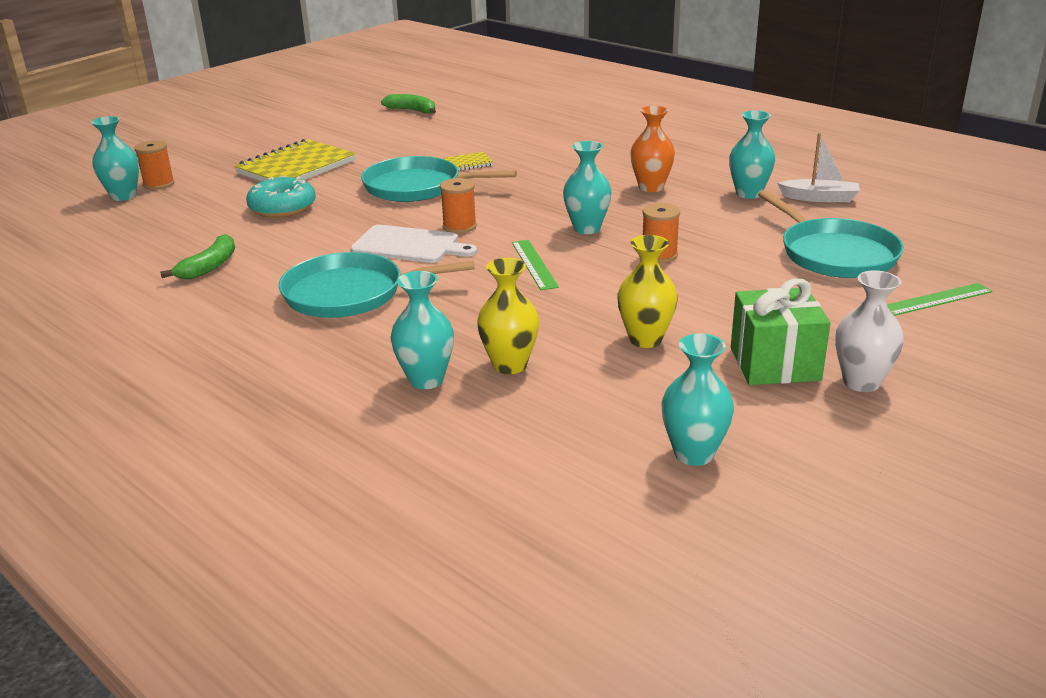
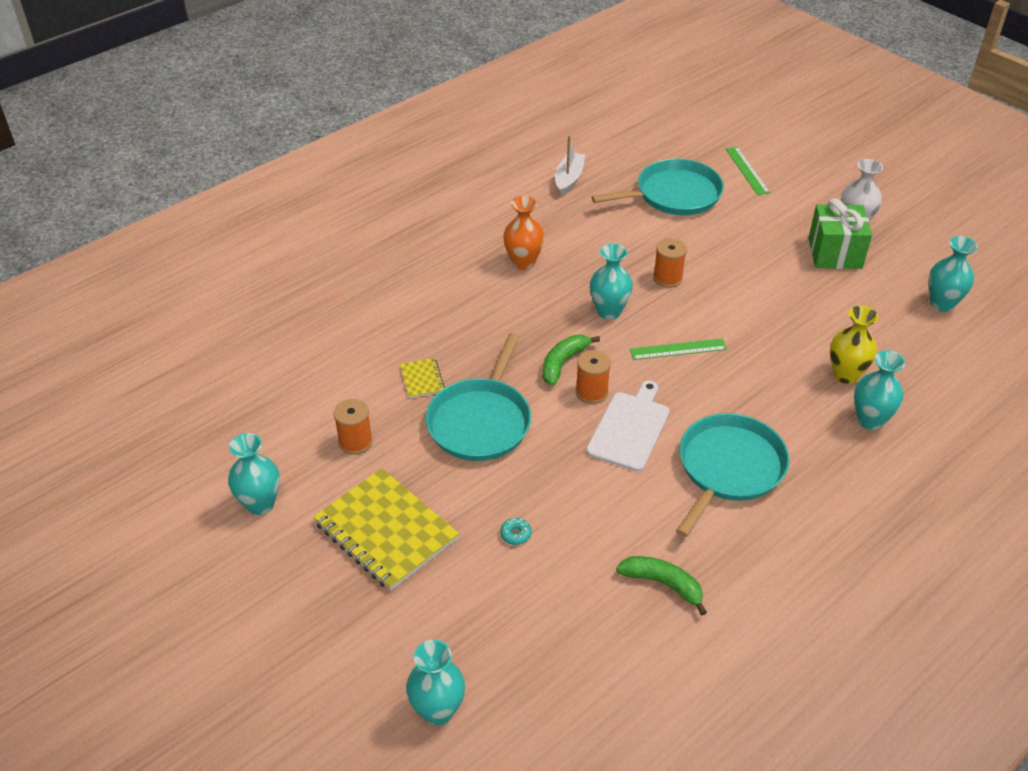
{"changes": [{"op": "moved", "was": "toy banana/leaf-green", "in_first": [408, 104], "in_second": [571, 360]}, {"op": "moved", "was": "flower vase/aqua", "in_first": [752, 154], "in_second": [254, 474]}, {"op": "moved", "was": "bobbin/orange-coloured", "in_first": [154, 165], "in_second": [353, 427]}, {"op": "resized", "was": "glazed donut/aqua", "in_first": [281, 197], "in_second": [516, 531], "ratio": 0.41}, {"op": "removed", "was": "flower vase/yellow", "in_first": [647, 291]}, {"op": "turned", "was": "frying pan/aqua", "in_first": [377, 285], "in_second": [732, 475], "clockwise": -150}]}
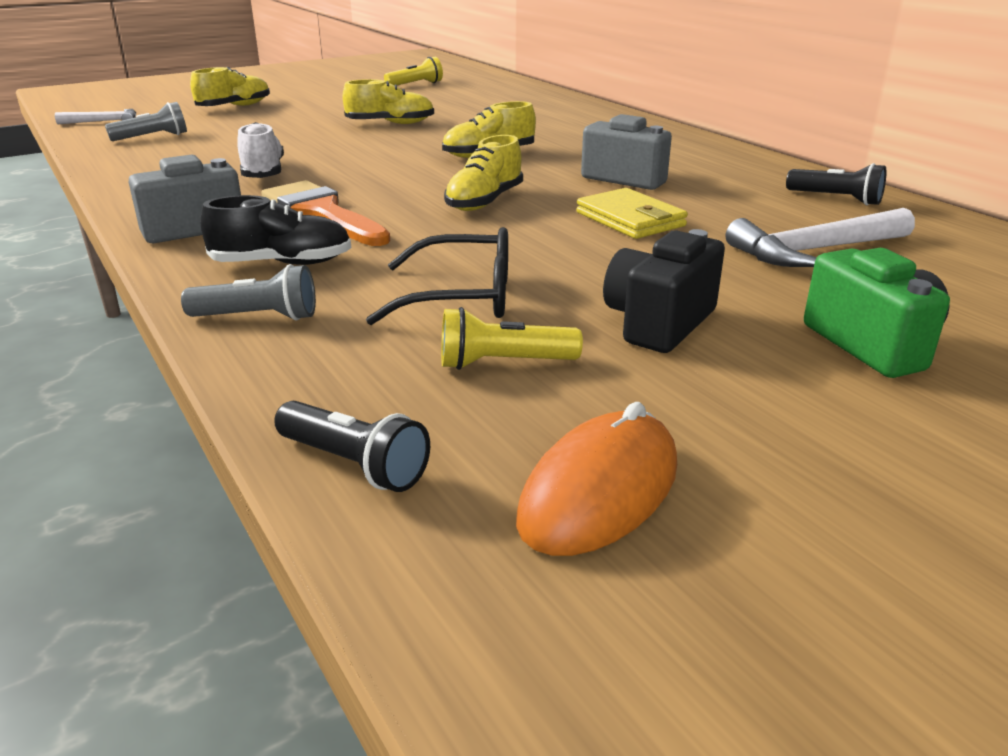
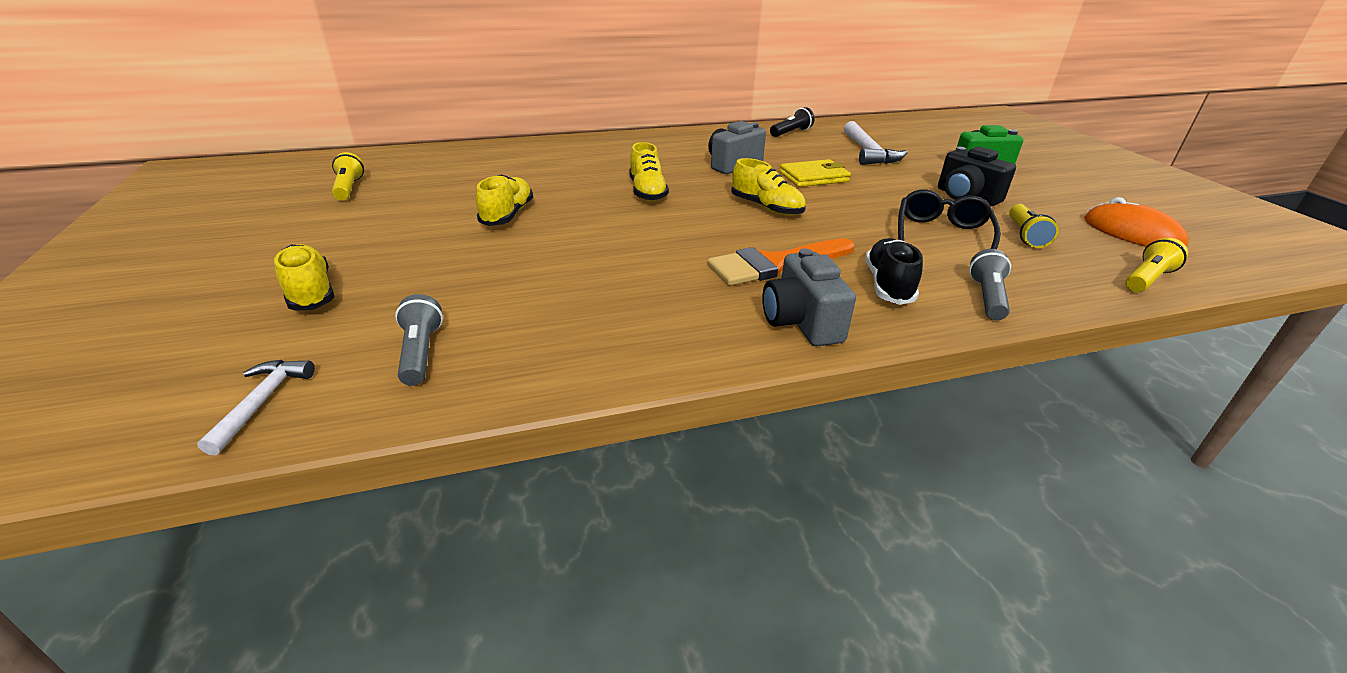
{"changes": [{"op": "removed", "was": "sneaker/white", "in_first": [260, 150]}, {"op": "recoloured", "was": "pocket torch/jet-black", "now": "pocket torch/yellow", "in_first": [352, 446], "in_second": [1156, 265]}]}
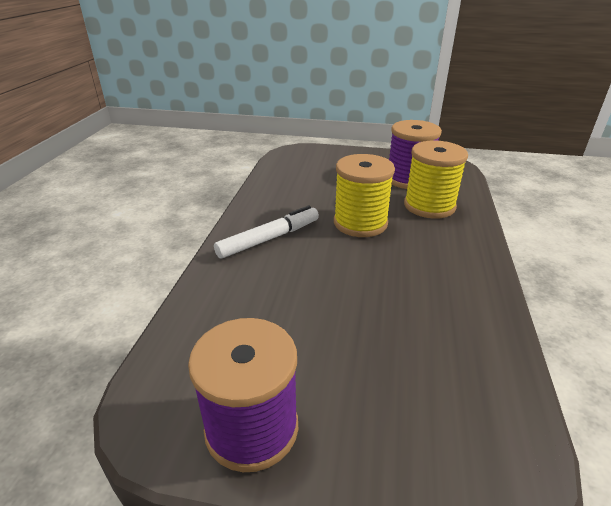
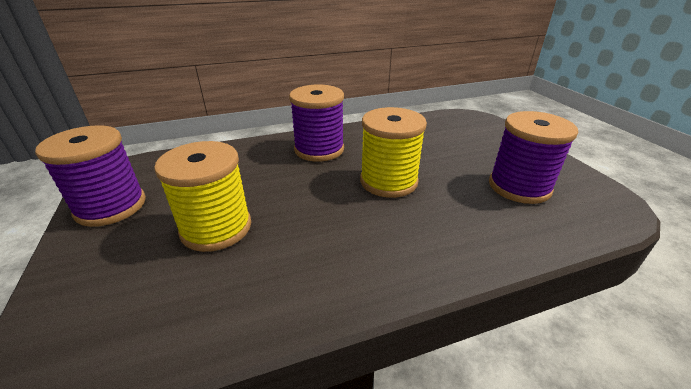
{"changes": [{"op": "moved", "was": "bobbin/yellow", "in_first": [436, 180], "in_second": [202, 196]}, {"op": "replaced", "was": "felt pen/white", "now": "bobbin/royal purple", "in_first": [266, 232], "in_second": [316, 123]}]}
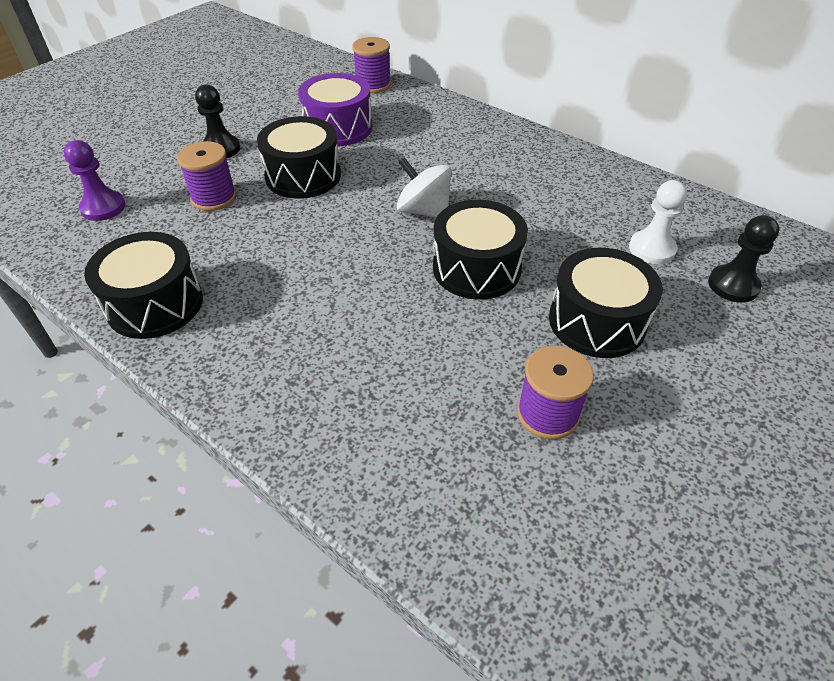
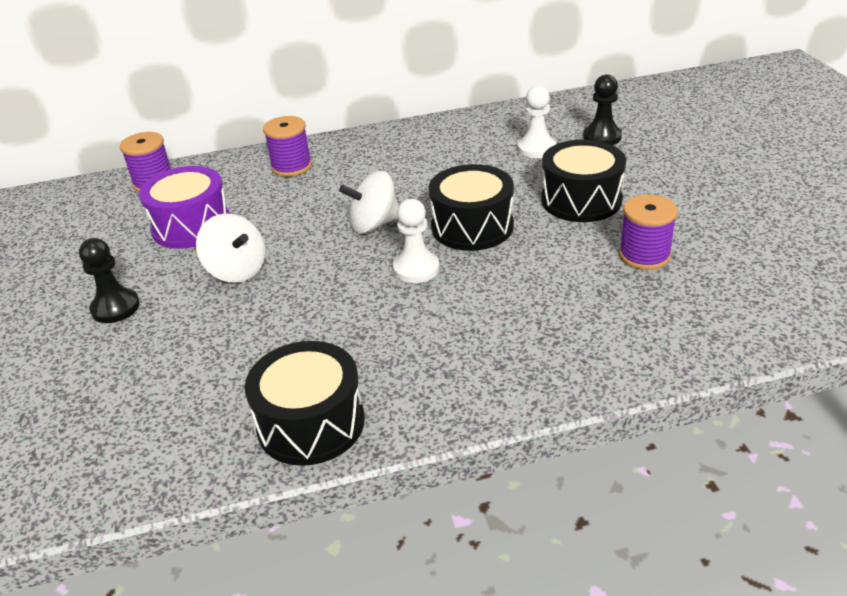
{"changes": [{"op": "replaced", "was": "drum/jet-black", "now": "whirligig/white", "in_first": [299, 157], "in_second": [231, 248]}, {"op": "removed", "was": "pawn/royal purple", "in_first": [95, 180]}, {"op": "moved", "was": "bobbin/royal purple", "in_first": [207, 176], "in_second": [287, 146]}, {"op": "added", "now": "pawn/white", "in_second": [416, 241]}]}
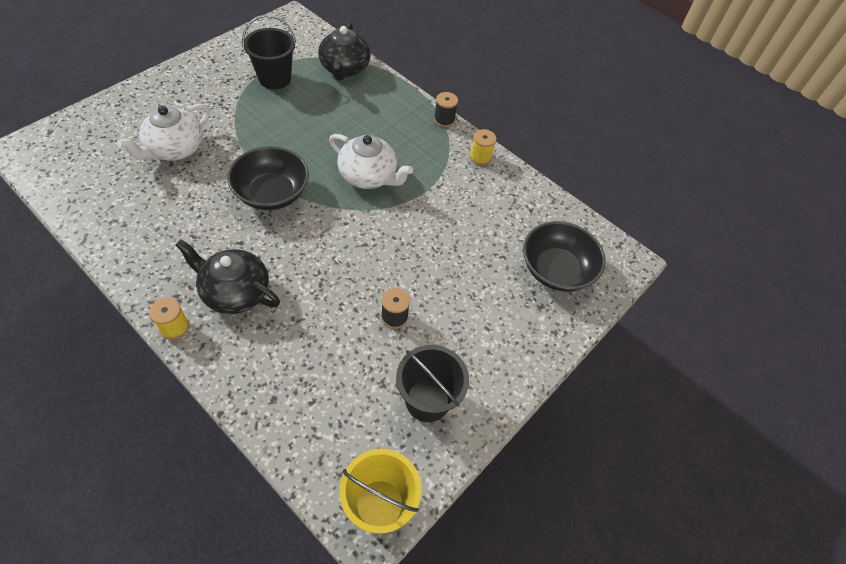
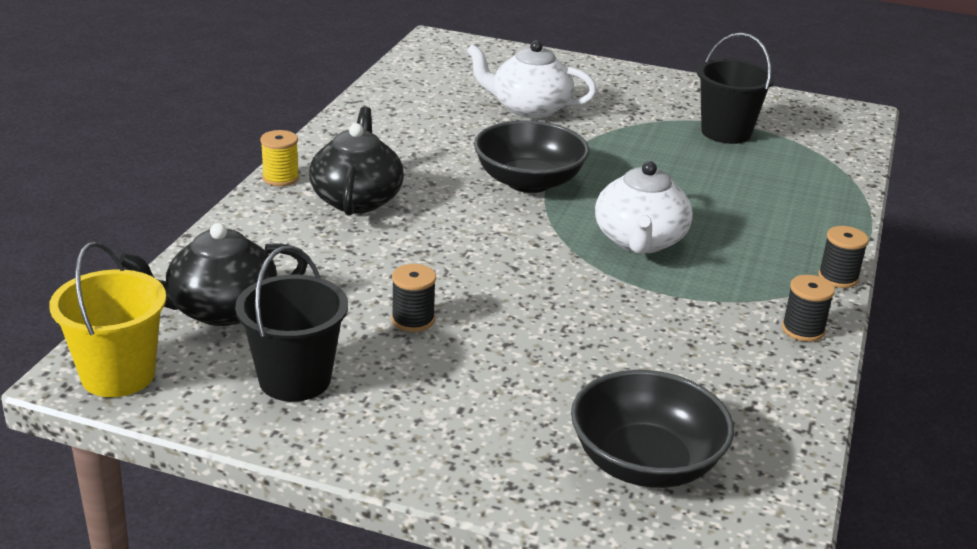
{"changes": [{"op": "moved", "was": "teapot/jet-black", "in_first": [344, 51], "in_second": [213, 274]}, {"op": "recoloured", "was": "bobbin/yellow", "now": "bobbin/jet-black", "in_first": [483, 147], "in_second": [808, 308]}]}
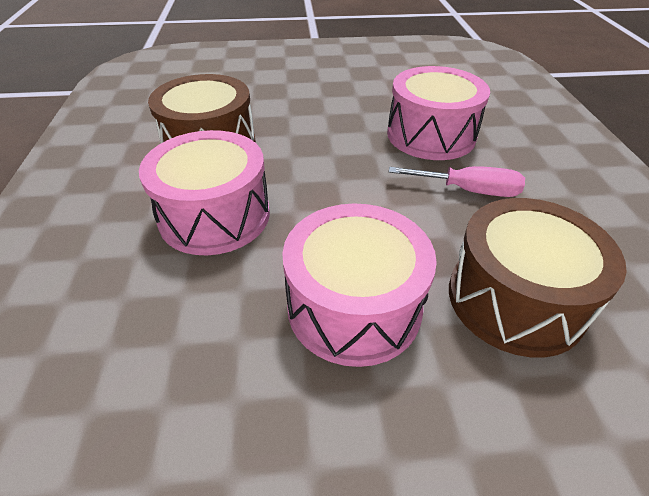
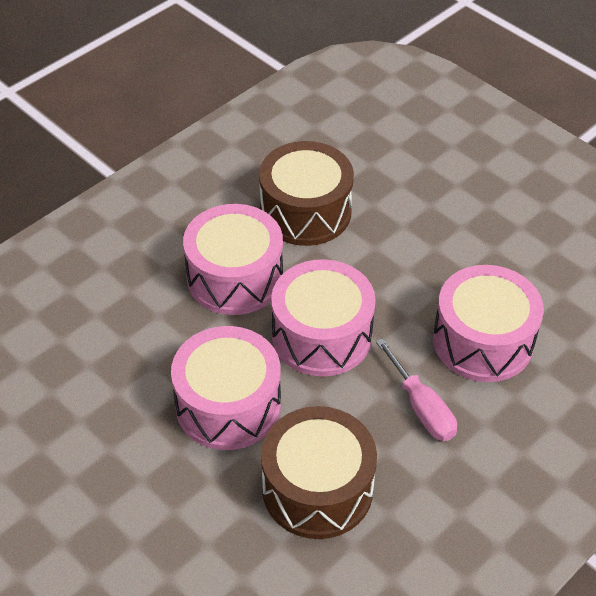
{"changes": [{"op": "added", "now": "drum/rosy", "in_second": [323, 317]}]}
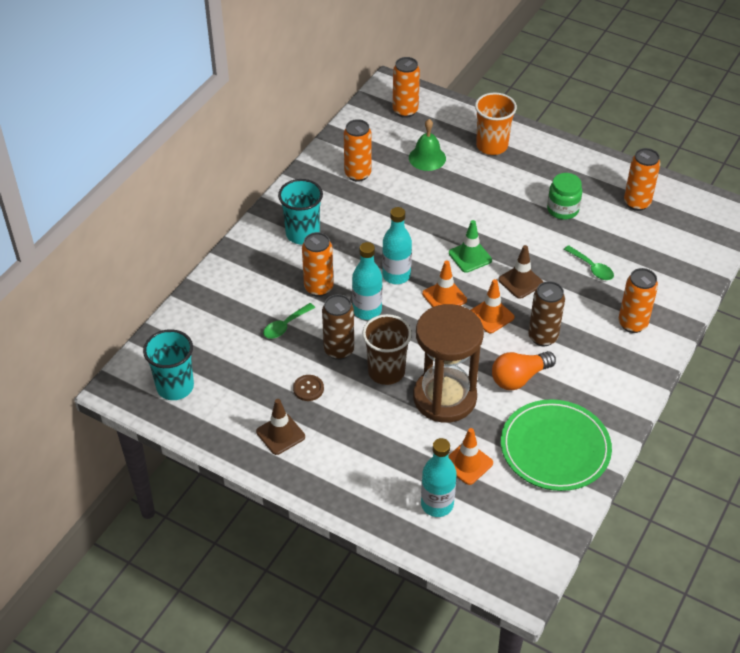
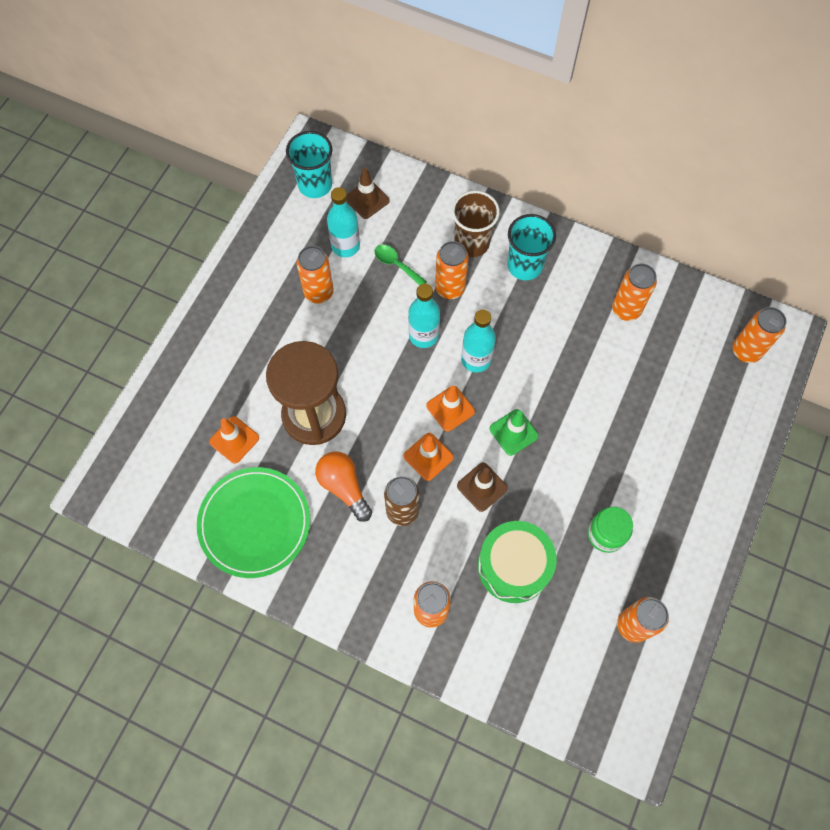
{"changes": [{"op": "removed", "was": "beaker/orange-coloured", "in_first": [496, 123]}, {"op": "removed", "was": "bell/leaf-green", "in_first": [427, 145]}, {"op": "replaced", "was": "spoon/leaf-green", "now": "drum/leaf-green", "in_first": [589, 262], "in_second": [517, 562]}, {"op": "removed", "was": "soda can/dark brown", "in_first": [338, 327]}, {"op": "moved", "was": "beaker/dark brown", "in_first": [387, 349], "in_second": [476, 224]}, {"op": "replaced", "was": "button/dark brown", "now": "soda can/orange-coloured", "in_first": [308, 388], "in_second": [315, 275]}, {"op": "moved", "was": "traffic cone/dark brown", "in_first": [280, 427], "in_second": [368, 193]}, {"op": "moved", "was": "bottle/aqua", "in_first": [439, 477], "in_second": [343, 222]}]}
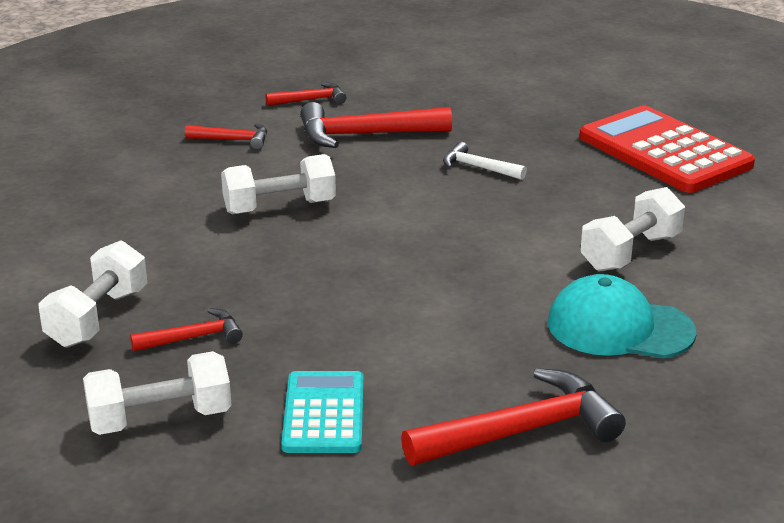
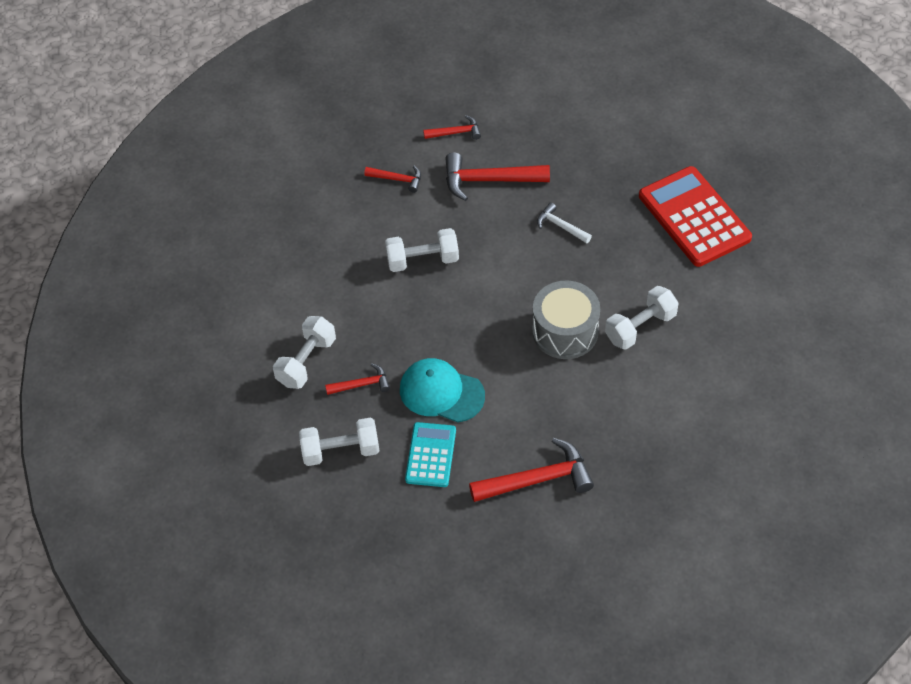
{"changes": [{"op": "moved", "was": "peaked cap/aqua", "in_first": [622, 316], "in_second": [442, 390]}, {"op": "added", "now": "drum/grey", "in_second": [566, 320]}]}
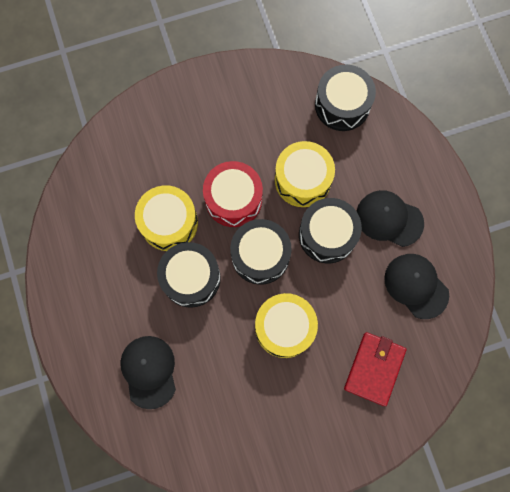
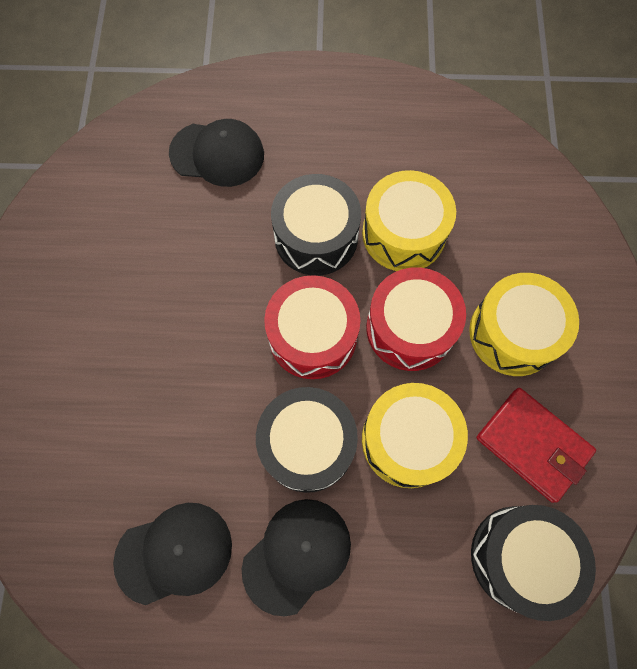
{"changes": [{"op": "recoloured", "was": "drum/jet-black", "now": "drum/red", "in_first": [261, 252], "in_second": [312, 327]}, {"op": "moved", "was": "drum/yellow", "in_first": [286, 325], "in_second": [524, 324]}, {"op": "moved", "was": "wallet/red", "in_first": [375, 369], "in_second": [536, 445]}]}
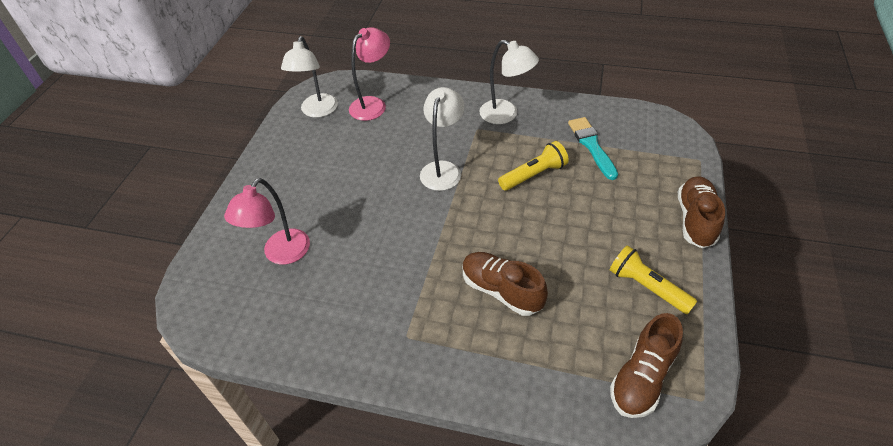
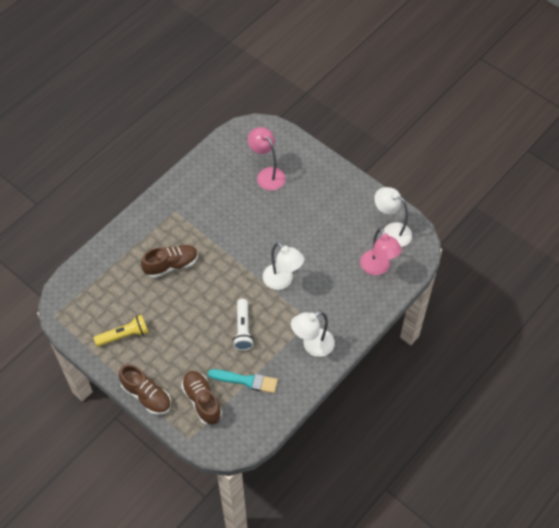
{"changes": [{"op": "recoloured", "was": "pocket torch/yellow", "now": "pocket torch/white", "in_first": [533, 166], "in_second": [243, 325]}, {"op": "moved", "was": "sneaker/dark brown", "in_first": [646, 365], "in_second": [201, 398]}]}
